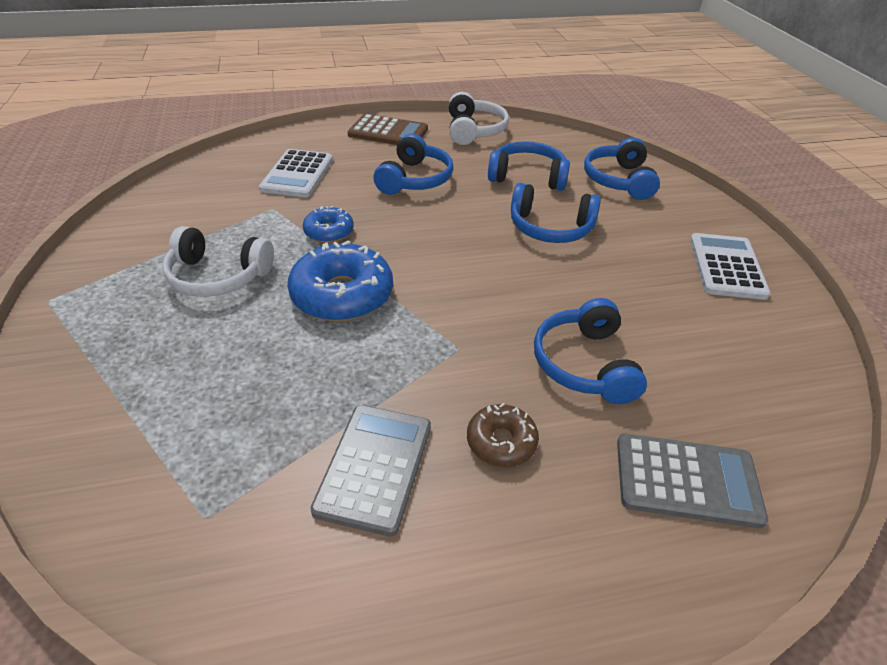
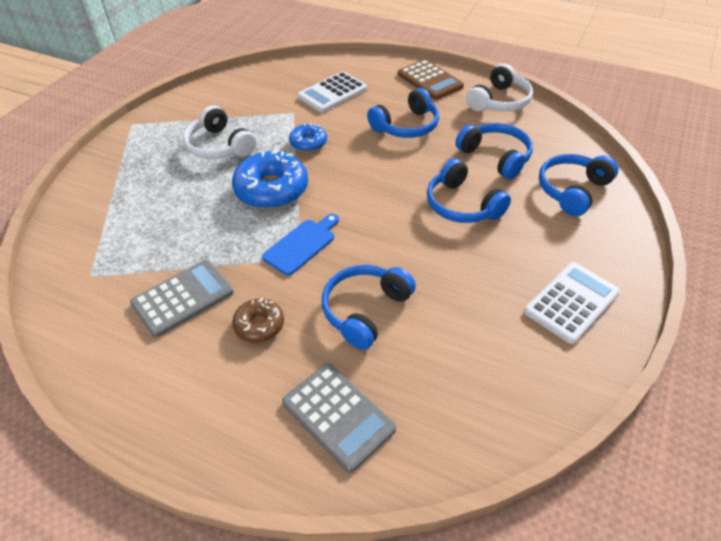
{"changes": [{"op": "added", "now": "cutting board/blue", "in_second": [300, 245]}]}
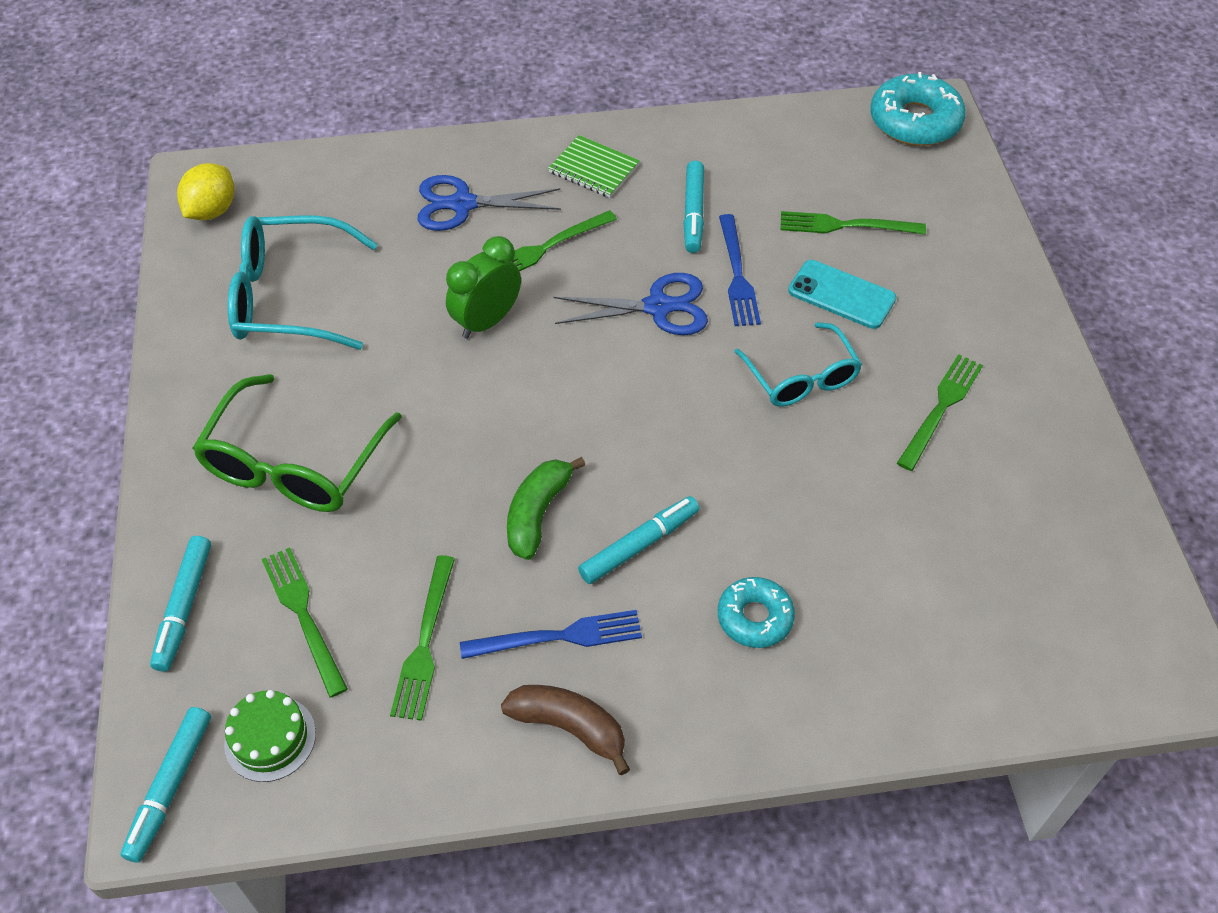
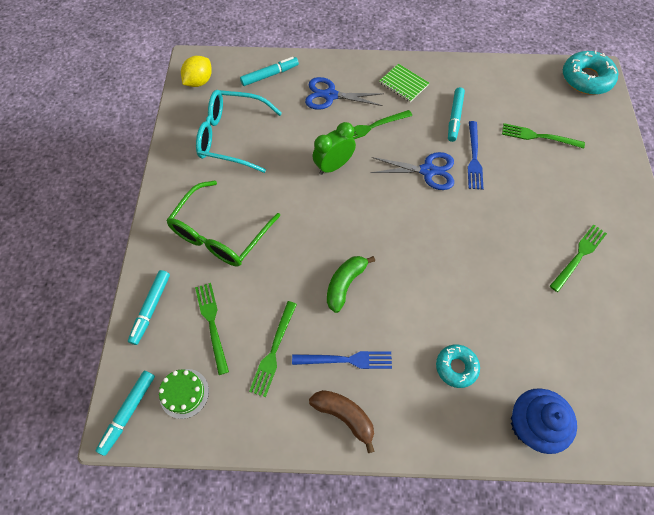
{"changes": [{"op": "removed", "was": "mobile phone/aqua", "in_first": [842, 294]}, {"op": "removed", "was": "spectacles/aqua", "in_first": [798, 364]}, {"op": "moved", "was": "felt pen/aqua", "in_first": [638, 540], "in_second": [269, 71]}, {"op": "added", "now": "cupcake/blue", "in_second": [544, 421]}]}
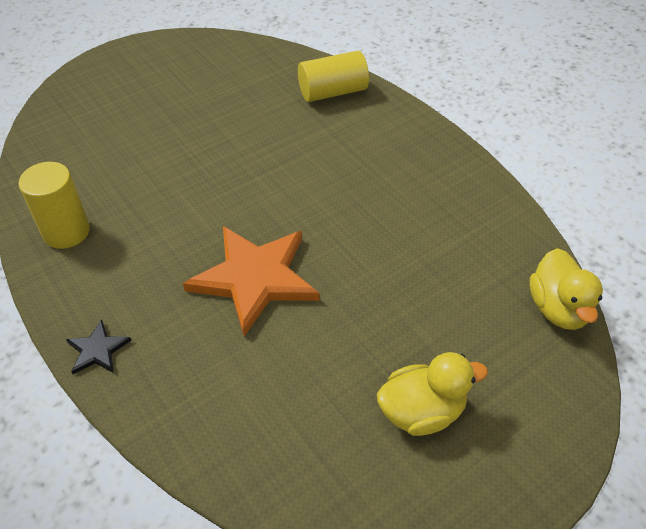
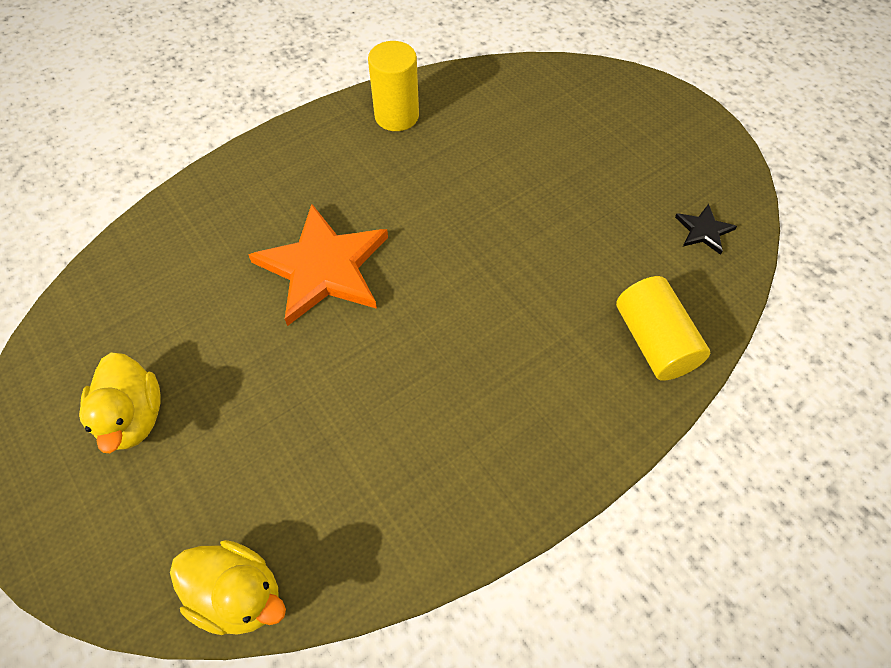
{"changes": [{"op": "turned", "was": "rubber duck/yellow", "in_first": [566, 289], "in_second": [228, 587], "clockwise": -150}, {"op": "moved", "was": "star shape/jet-black", "in_first": [98, 346], "in_second": [706, 229]}]}
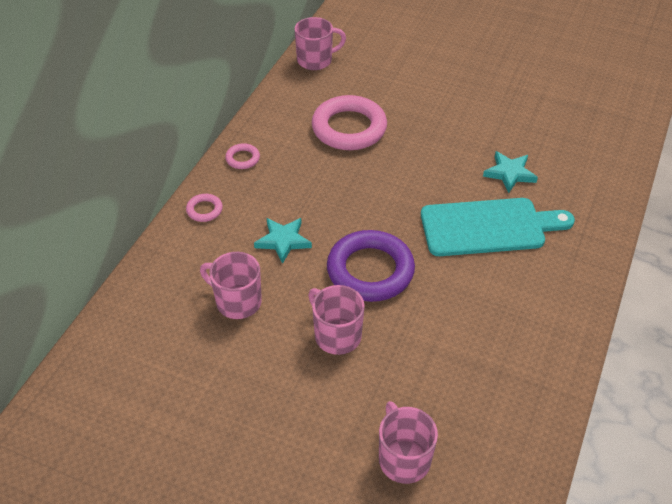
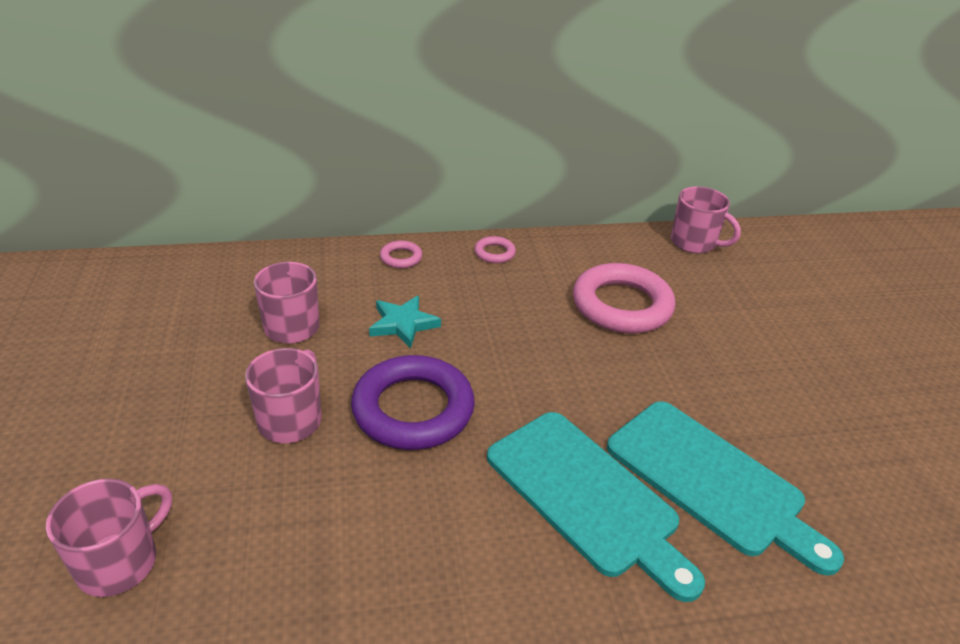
{"changes": [{"op": "replaced", "was": "star shape/aqua", "now": "cutting board/aqua", "in_first": [510, 172], "in_second": [725, 488]}]}
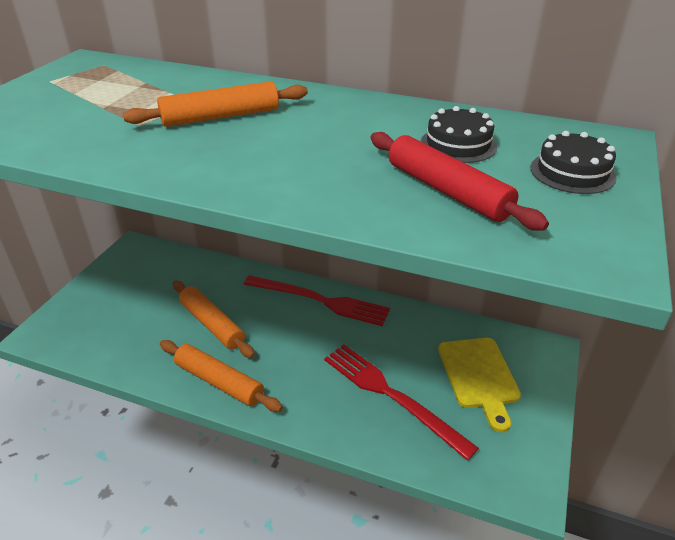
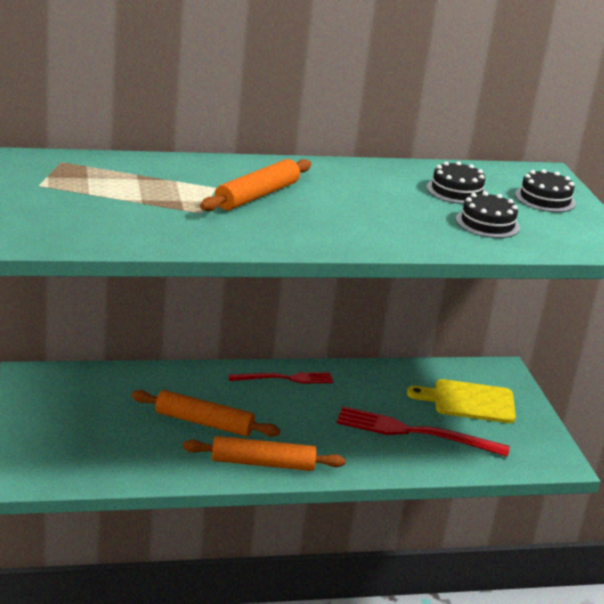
{"changes": [{"op": "replaced", "was": "rolling pin/red", "now": "layer cake/jet-black", "in_first": [459, 181], "in_second": [488, 215]}, {"op": "resized", "was": "fork/red", "in_first": [317, 300], "in_second": [280, 378], "ratio": 0.64}, {"op": "turned", "was": "cutting board/yellow", "in_first": [479, 385], "in_second": [461, 401], "clockwise": 135}]}
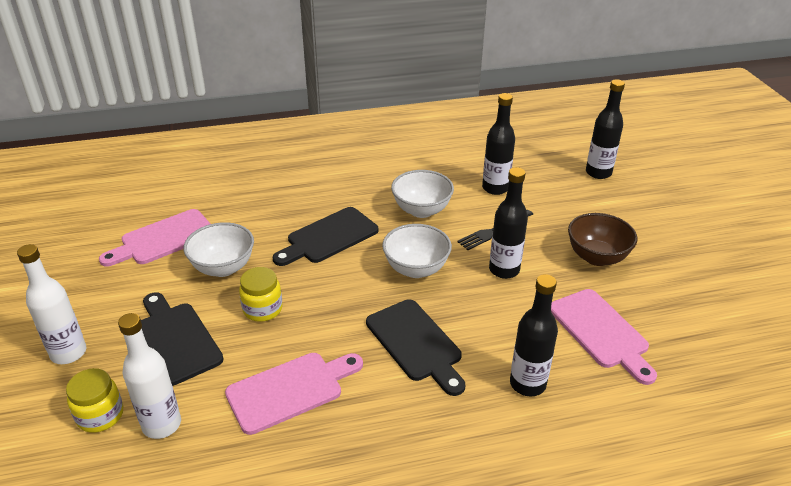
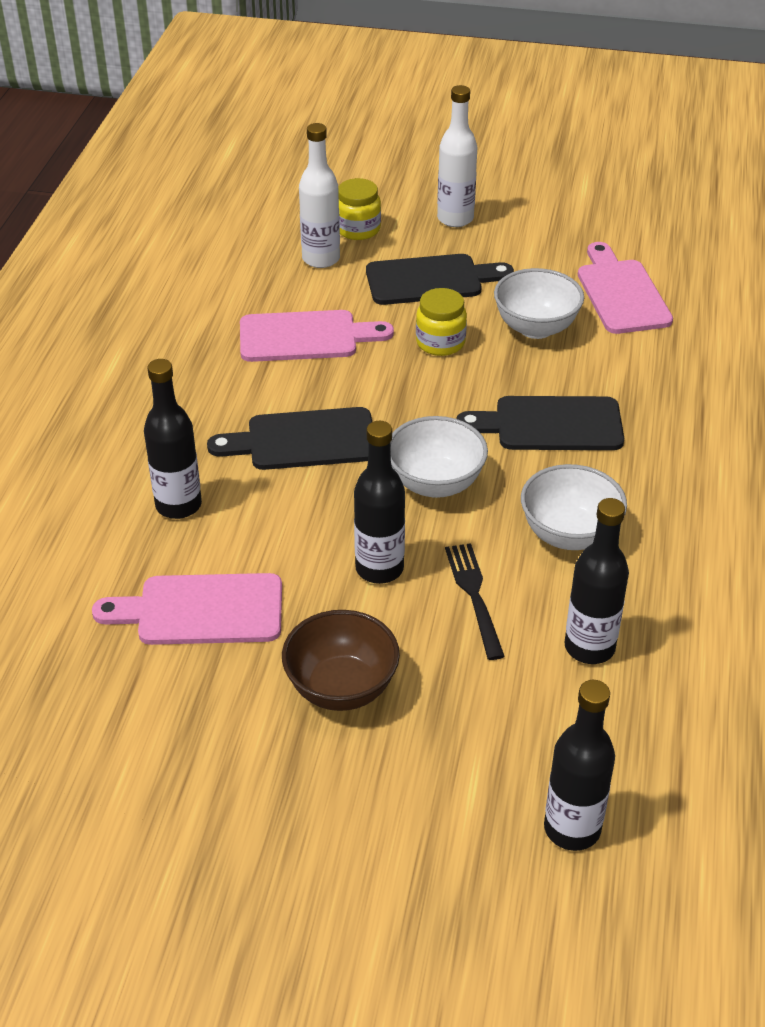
{"changes": [{"op": "turned", "was": "cutting board/jet-black", "in_first": [325, 236], "in_second": [540, 423], "clockwise": -75}, {"op": "turned", "was": "cutting board/rosy", "in_first": [294, 394], "in_second": [317, 336], "clockwise": -90}]}
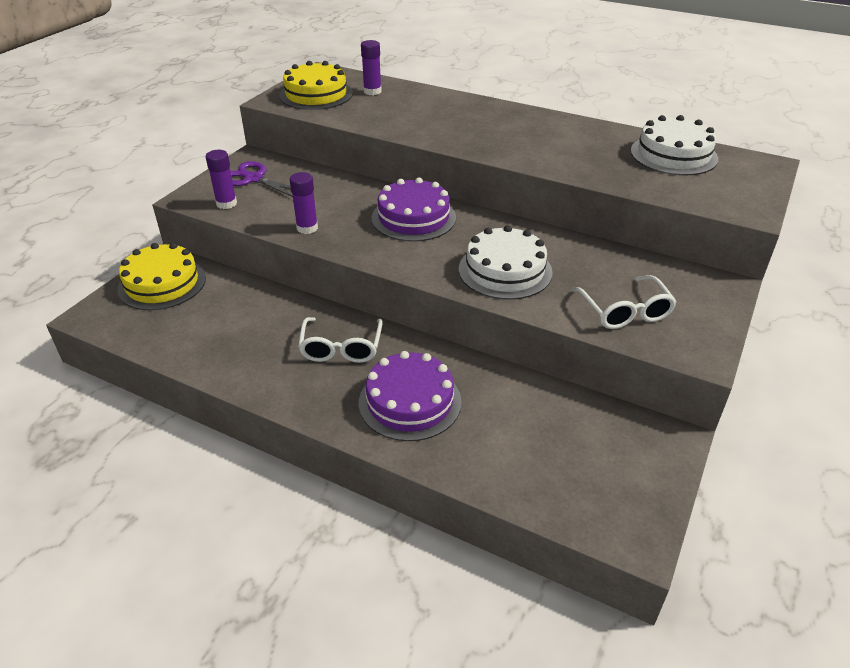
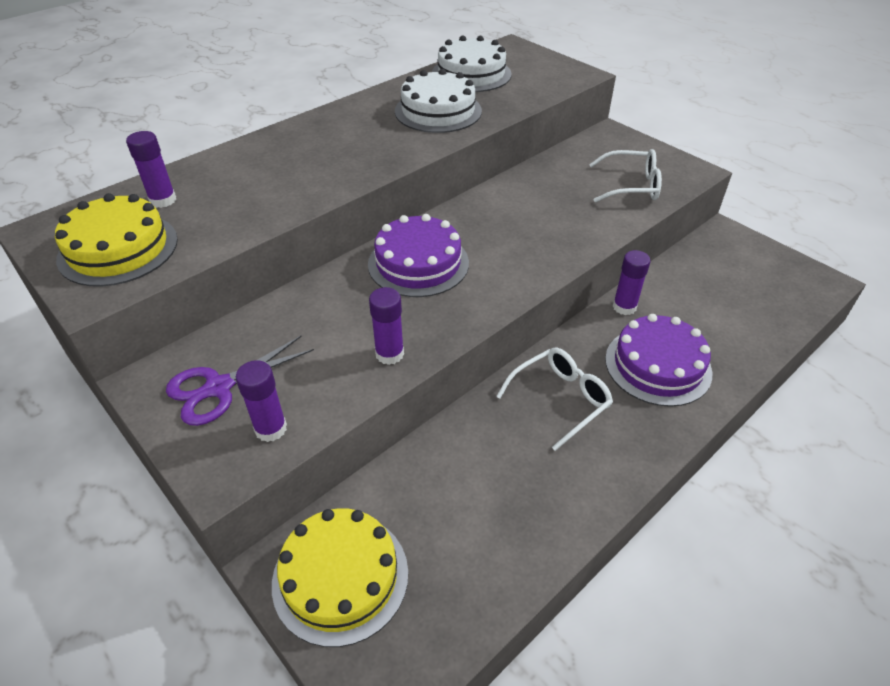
{"changes": [{"op": "moved", "was": "layer cake/white", "in_first": [506, 262], "in_second": [438, 101]}, {"op": "turned", "was": "spectacles/white", "in_first": [340, 340], "in_second": [554, 399], "clockwise": -60}, {"op": "added", "now": "glue/royal purple", "in_second": [631, 282]}]}
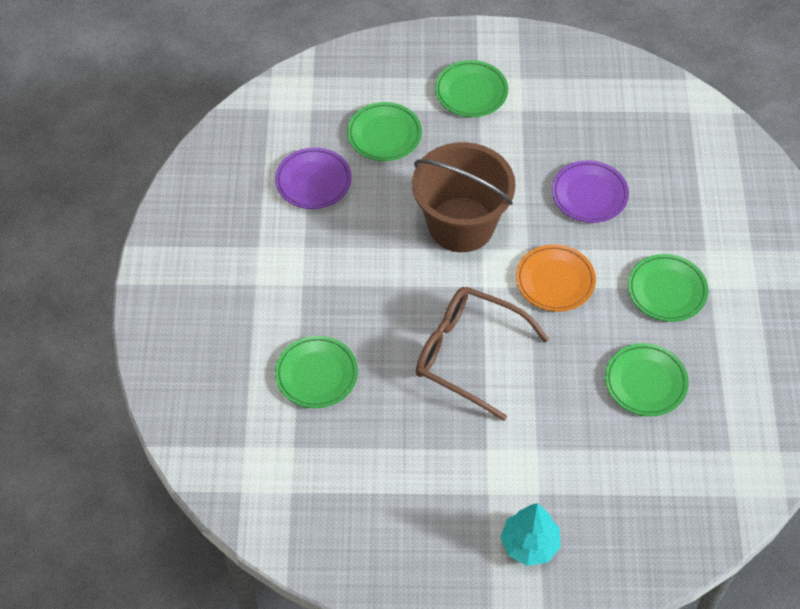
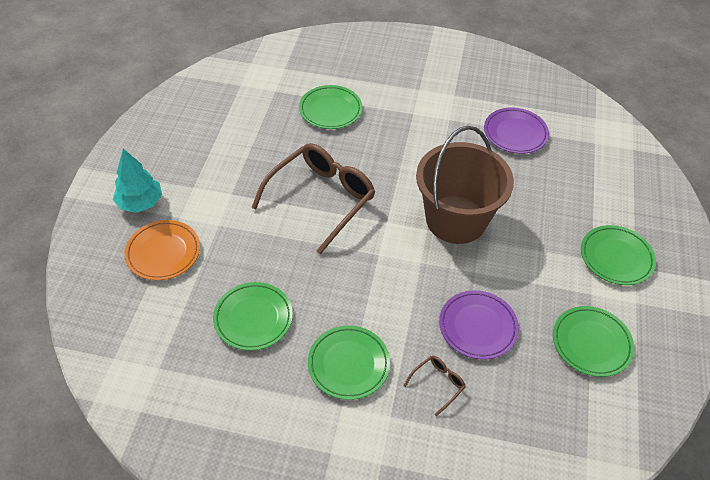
{"changes": [{"op": "moved", "was": "plate/leaf-green", "in_first": [384, 131], "in_second": [593, 341]}, {"op": "moved", "was": "plate/orange-coloured", "in_first": [556, 278], "in_second": [162, 250]}, {"op": "added", "now": "spectacles/dark brown", "in_second": [435, 386]}]}
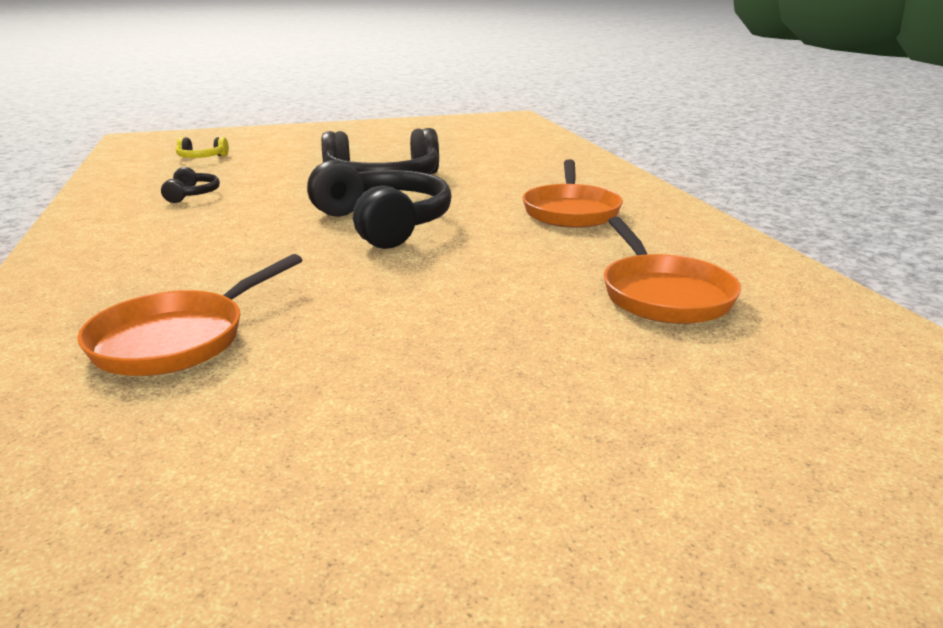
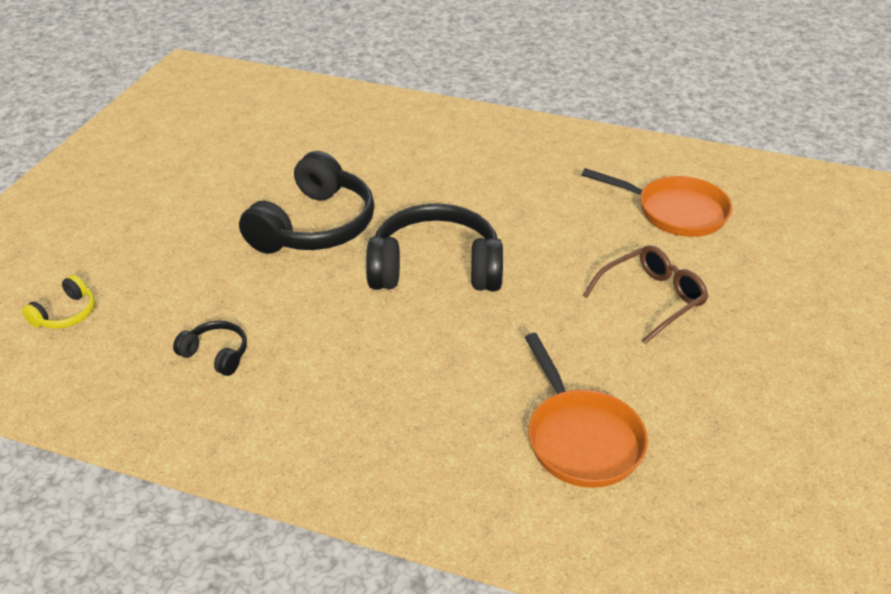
{"changes": [{"op": "removed", "was": "frying pan/orange-coloured", "in_first": [573, 193]}, {"op": "added", "now": "spectacles/dark brown", "in_second": [645, 294]}]}
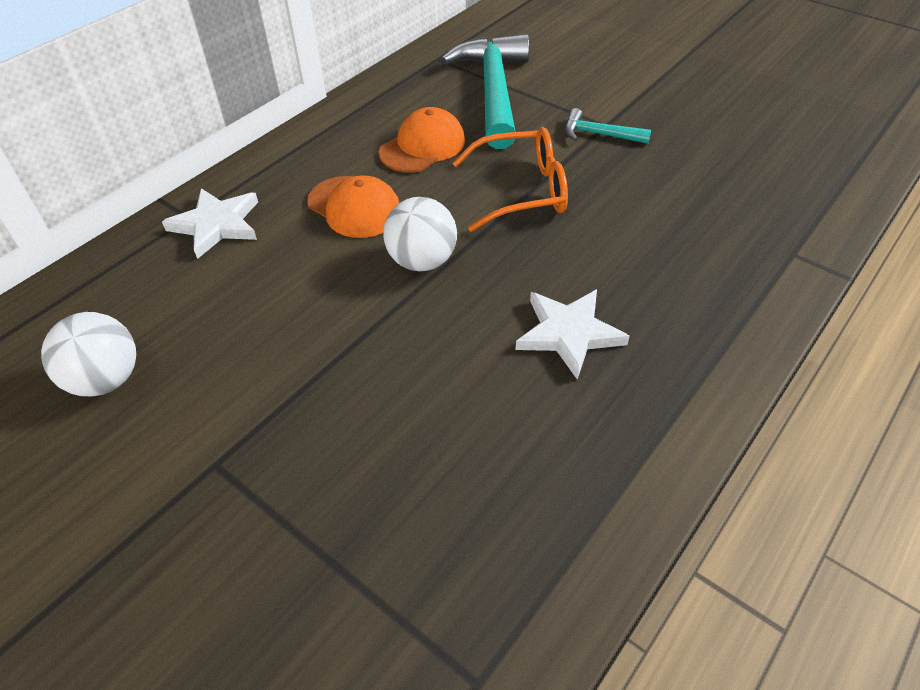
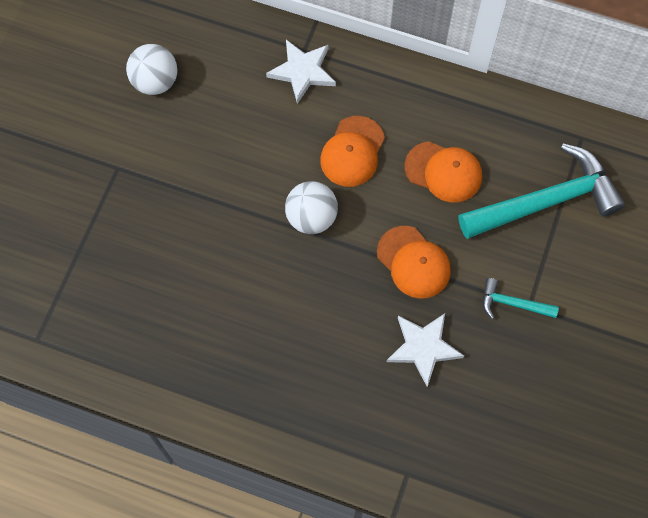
{"changes": [{"op": "turned", "was": "claw hammer/aqua", "in_first": [608, 126], "in_second": [521, 298], "clockwise": -75}, {"op": "replaced", "was": "spectacles/orange-coloured", "now": "peaked cap/orange-coloured", "in_first": [510, 179], "in_second": [414, 262]}, {"op": "moved", "was": "star shape/white", "in_first": [573, 334], "in_second": [425, 350]}]}
